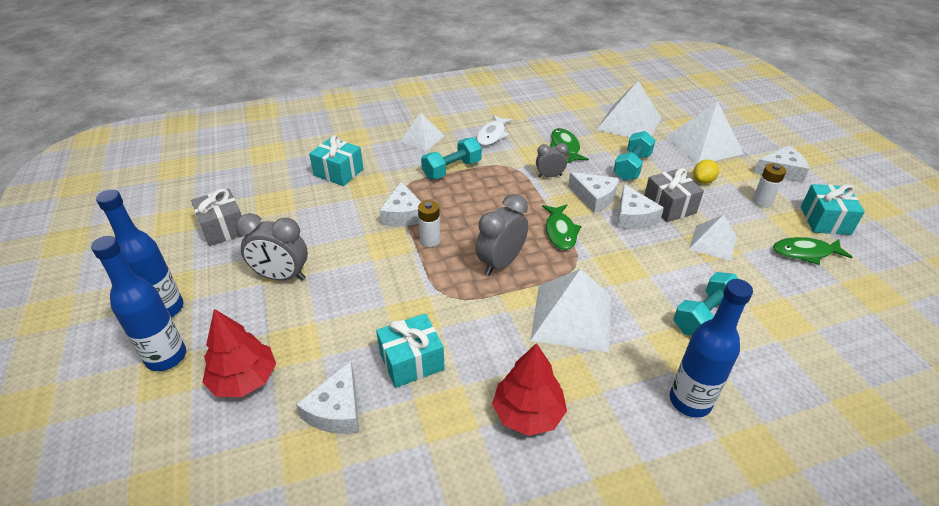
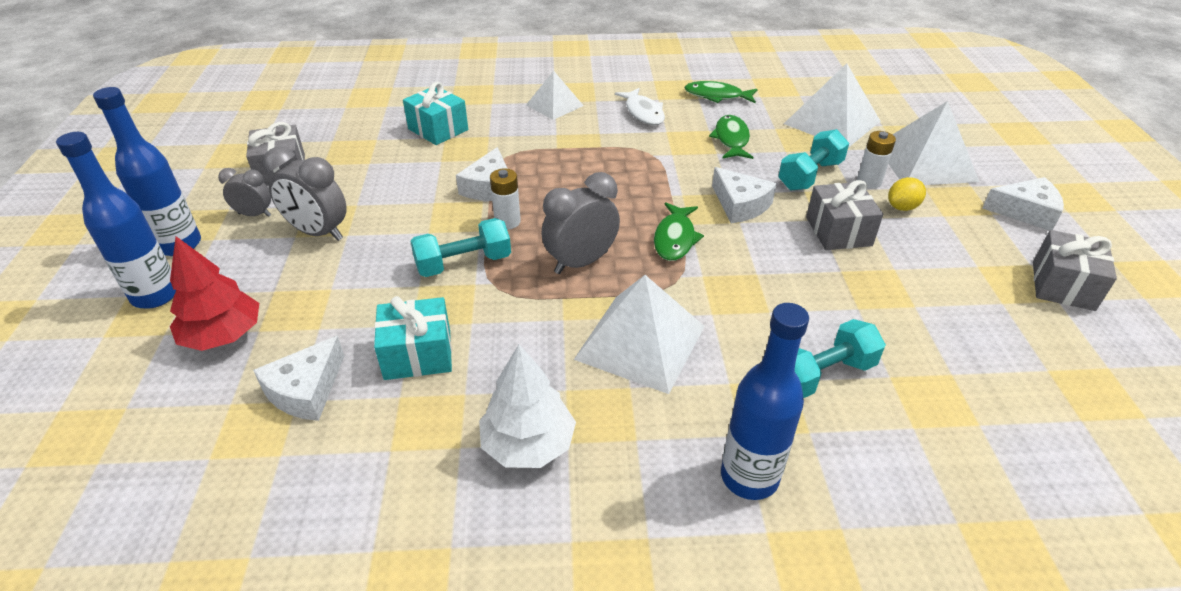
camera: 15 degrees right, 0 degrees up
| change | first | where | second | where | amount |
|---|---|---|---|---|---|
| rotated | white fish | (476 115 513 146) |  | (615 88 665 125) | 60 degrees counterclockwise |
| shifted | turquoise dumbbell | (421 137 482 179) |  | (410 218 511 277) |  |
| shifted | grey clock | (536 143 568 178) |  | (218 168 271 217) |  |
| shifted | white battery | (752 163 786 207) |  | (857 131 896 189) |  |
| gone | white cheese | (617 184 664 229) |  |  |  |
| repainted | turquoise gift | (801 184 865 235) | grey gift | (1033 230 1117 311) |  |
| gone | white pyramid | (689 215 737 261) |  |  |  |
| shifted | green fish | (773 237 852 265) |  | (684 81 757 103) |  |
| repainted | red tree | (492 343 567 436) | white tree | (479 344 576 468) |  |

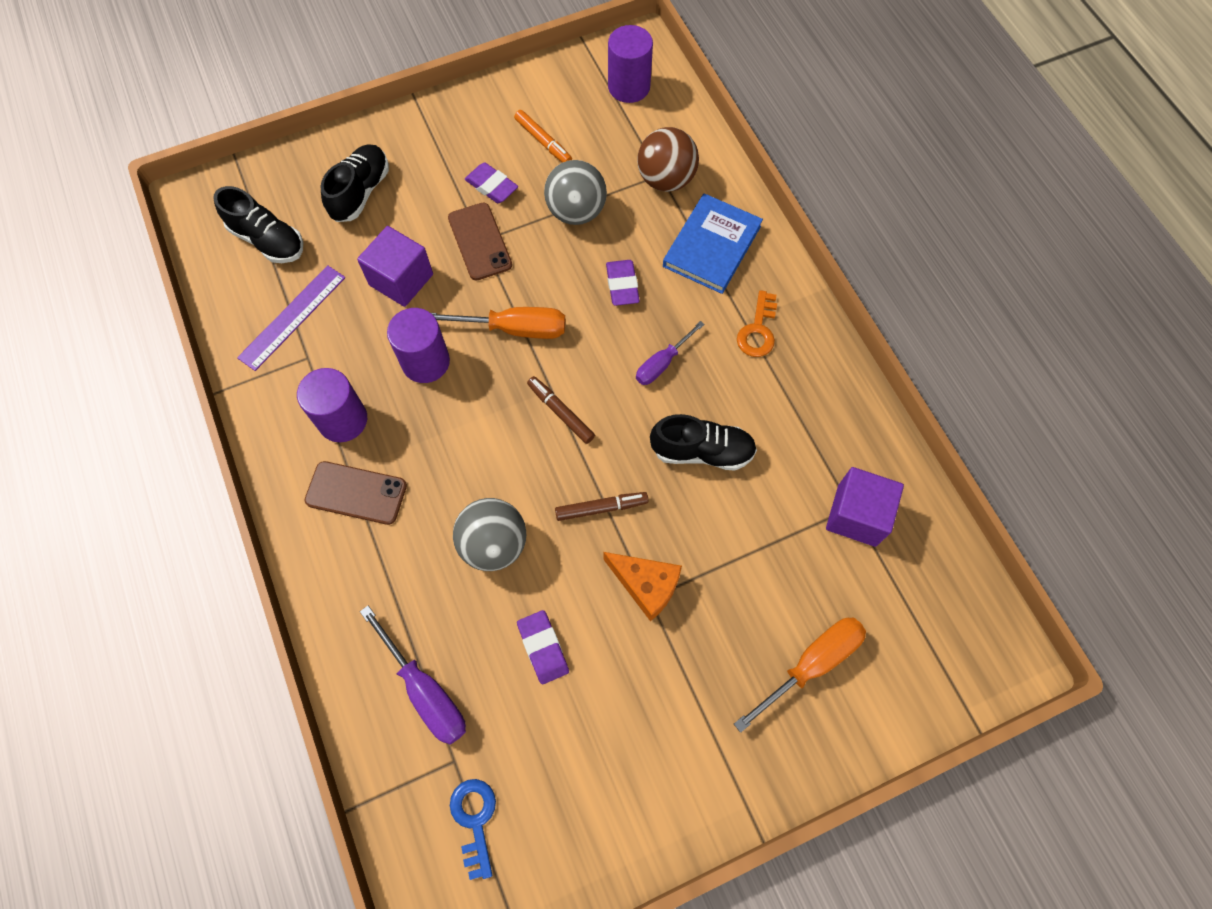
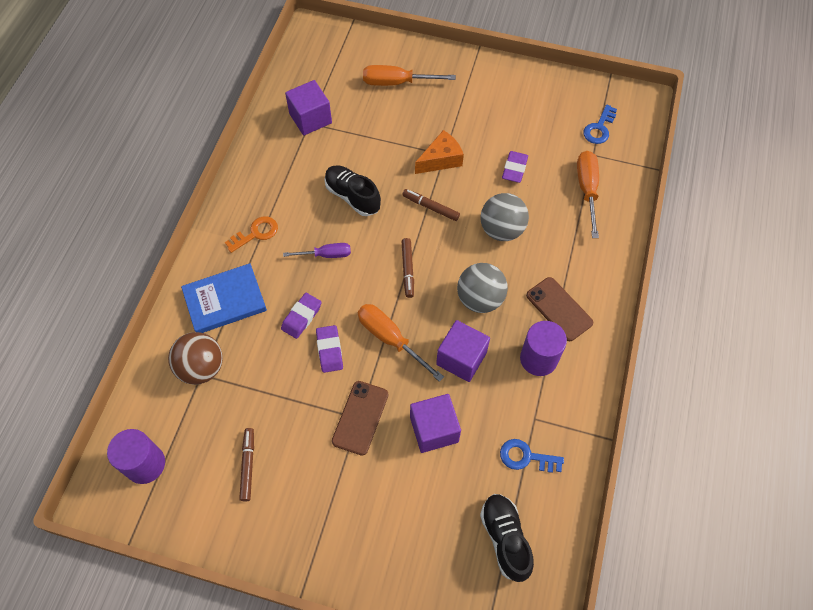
camera: 140 degrees left, 5 degrees down
| change | first | where | second | where | amount |
|---|---|---|---|---|---|
| repainted | orange marker | (514 110 572 163) | brown marker | (239 428 254 501) |  |
| gone | black shoe | (320 144 389 222) |  |  |  |
| shifted | grey ball | (544 160 607 225) |  | (457 263 508 313) |  |
| shifted | purple eraser | (465 162 518 203) |  | (316 325 343 373) |  |
| swapped | purple ruler | (237 265 345 371) | blue key | (500 439 564 473) |  |
| swapped | purple cylinder | (387 308 450 383) | purple cube | (436 320 490 382) |  |
| rotated | orange cheese | (604 552 682 622) |  | (415 130 464 174) | 75 degrees clockwise |
| repainted | purple screwdriver | (360 606 466 744) | orange screwdriver | (577 151 599 238) |  |

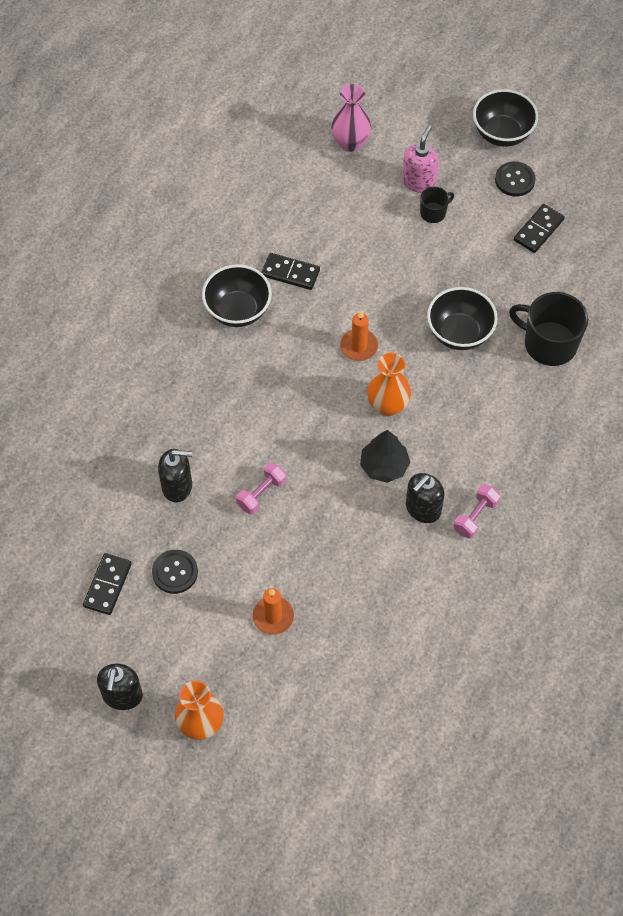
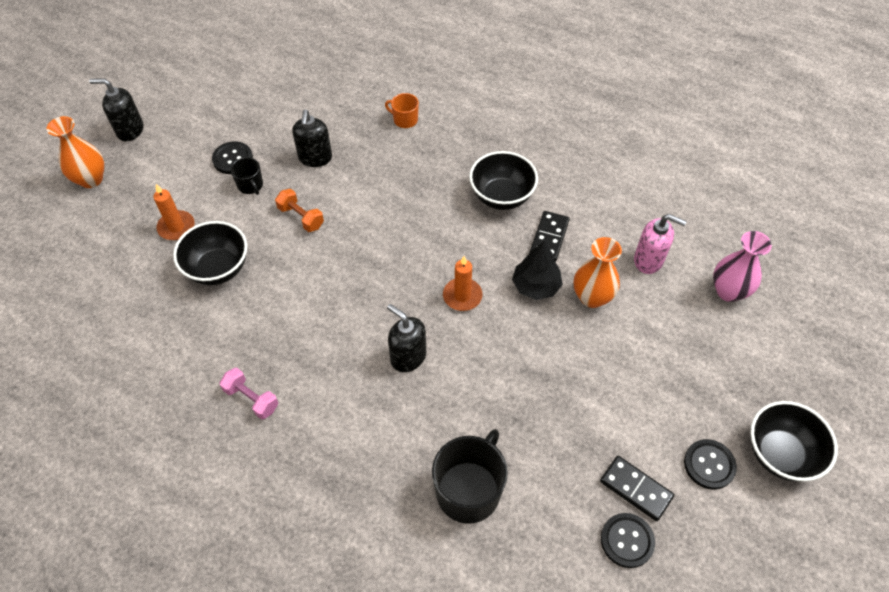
camera: 90 degrees right, 5 degrees down
| change | first | where | second | where | amount |
|---|---|---|---|---|---|
| shifted | pink soap dispenser | (402 126 439 193) |  | (634 214 687 274) |  |
| shifted | black mug | (420 187 454 223) |  | (230 157 263 195) |  |
| shifted | black bowl | (427 287 498 350) |  | (173 221 247 285) |  |
| shifted | orange vase | (367 352 411 416) |  | (574 237 622 308) |  |
| shifted | black tree | (360 430 410 483) |  | (512 241 563 300) |  |
| repainted | pink dumbbell | (236 462 286 514) | orange dumbbell | (275 189 324 232) |  |
| shifted | black soap dispenser | (406 473 444 523) |  | (387 304 426 372) |  |
| gone | black domino | (83 553 132 615) |  |  |  |
| new |  |  | orange mug | (385 93 419 128) |  |
| new |  |  | black button | (601 513 655 568) |  |

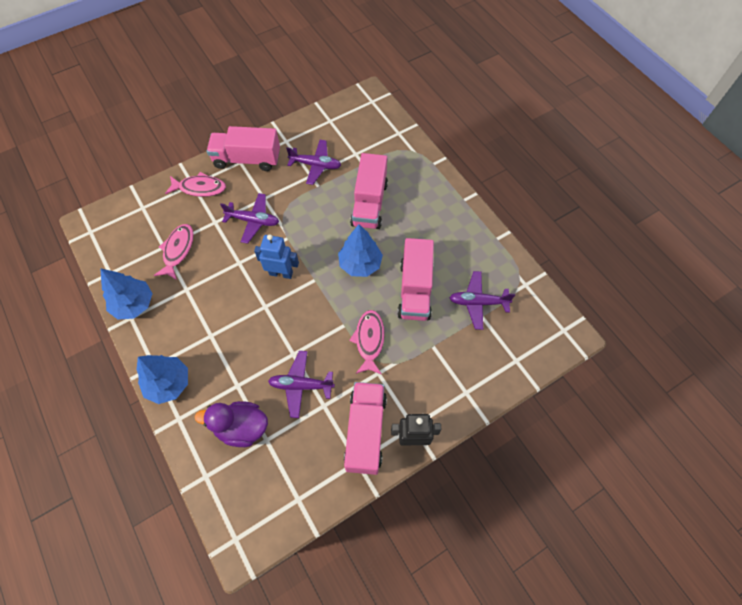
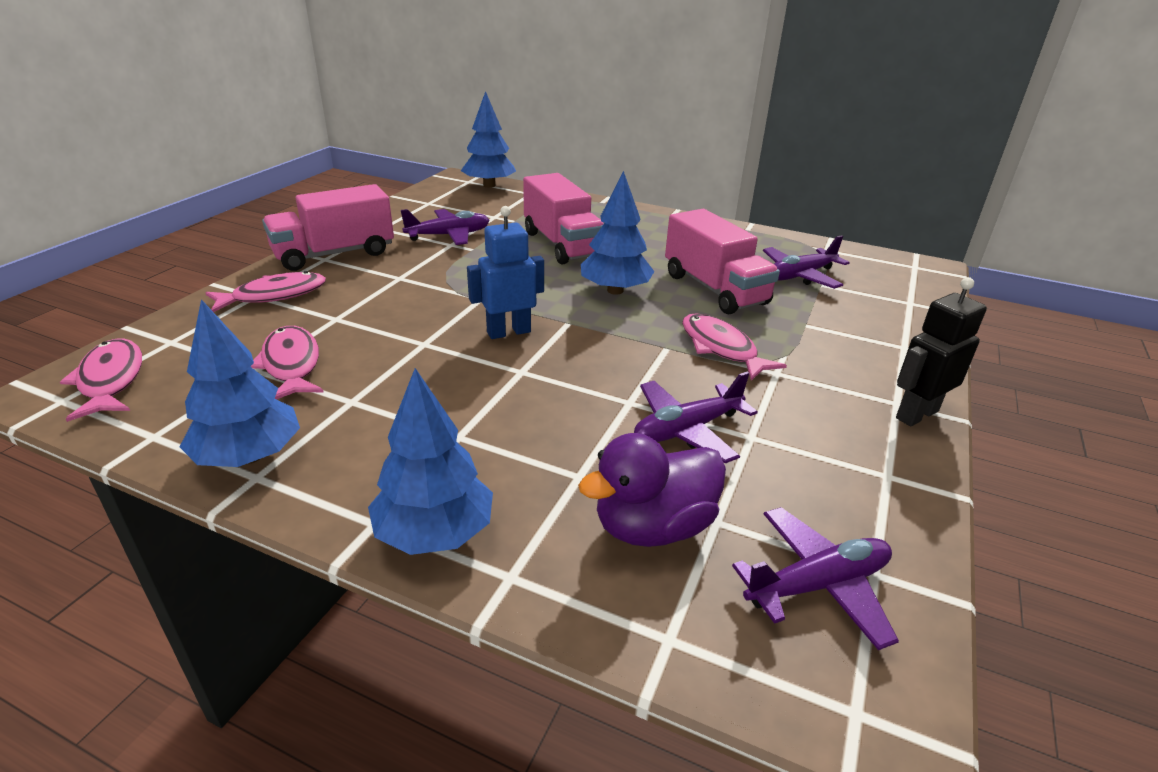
camera: 35 degrees left, 30 degrees down
| change | first | where | second | where | amount |
|---|---|---|---|---|---|
| shifted | purple plane | (220 193 279 244) |  | (732 507 899 650) |  |
| gone | pink truck | (344 382 387 475) |  |  |  |
| new |  |  | blue tree | (461 91 516 188) |  |
| new |  |  | pink fish | (60 339 142 422) |  |

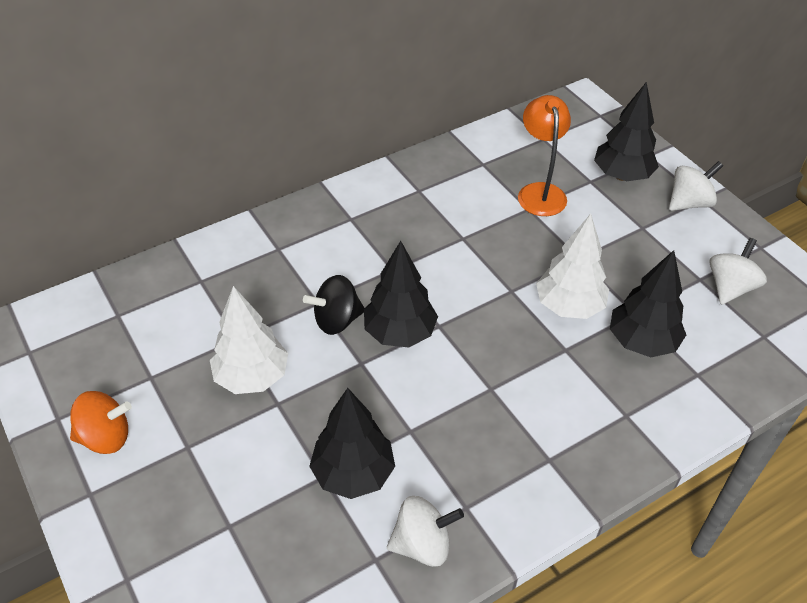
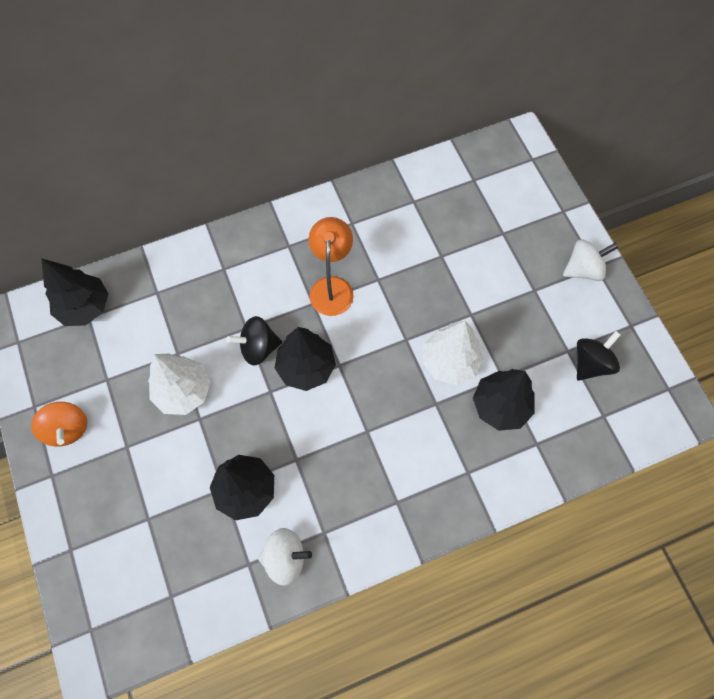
camera: 10 degrees right, 20 degrees up
| change | first | where | second | where | amount |
|---|---|---|---|---|---|
| shifted | black tree | (594 82 659 181) |  | (41 258 108 326) |  |
| shifted | orange lamp | (518 95 571 216) |  | (308 217 353 316) |  |
| repainted | white spinning top | (709 238 767 305) | black spinning top | (577 331 621 381) |  |
| rotated | orange spinning top | (70 391 132 454) |  | (31 402 87 447) | 60 degrees clockwise |

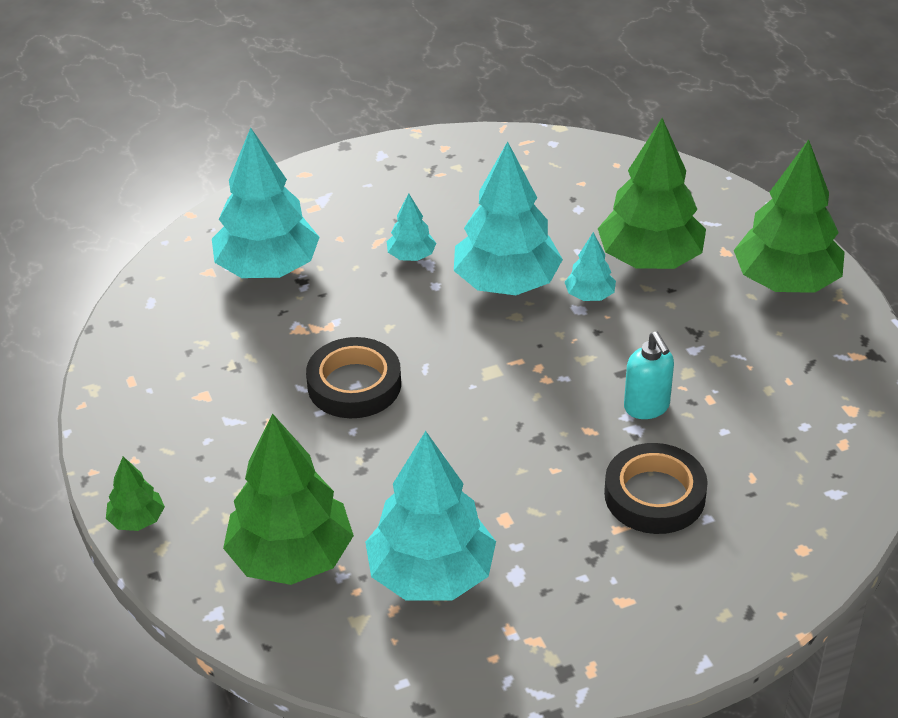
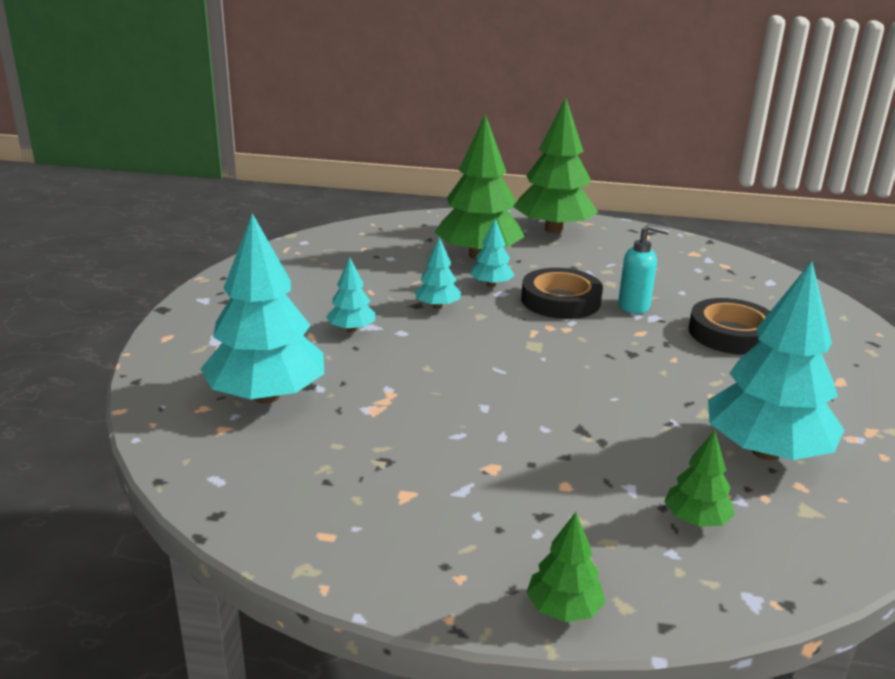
camera: 60 degrees left, 15 degrees down
| change | first | where | second | where | amount |
|---|---|---|---|---|---|
| scaled | turquoise tree | (454 141 563 295) |  | (414 236 461 309) | x0.47 |
| shifted | black tape | (306 337 401 418) |  | (521 268 603 319) |  |
| scaled | green tree | (223 414 354 585) |  | (664 430 735 527) | x0.47 |

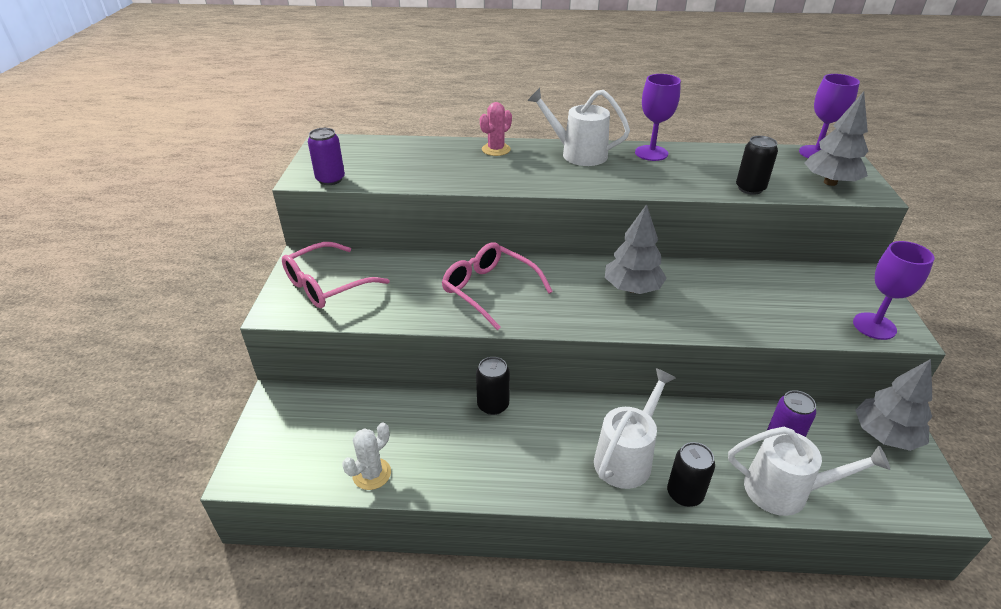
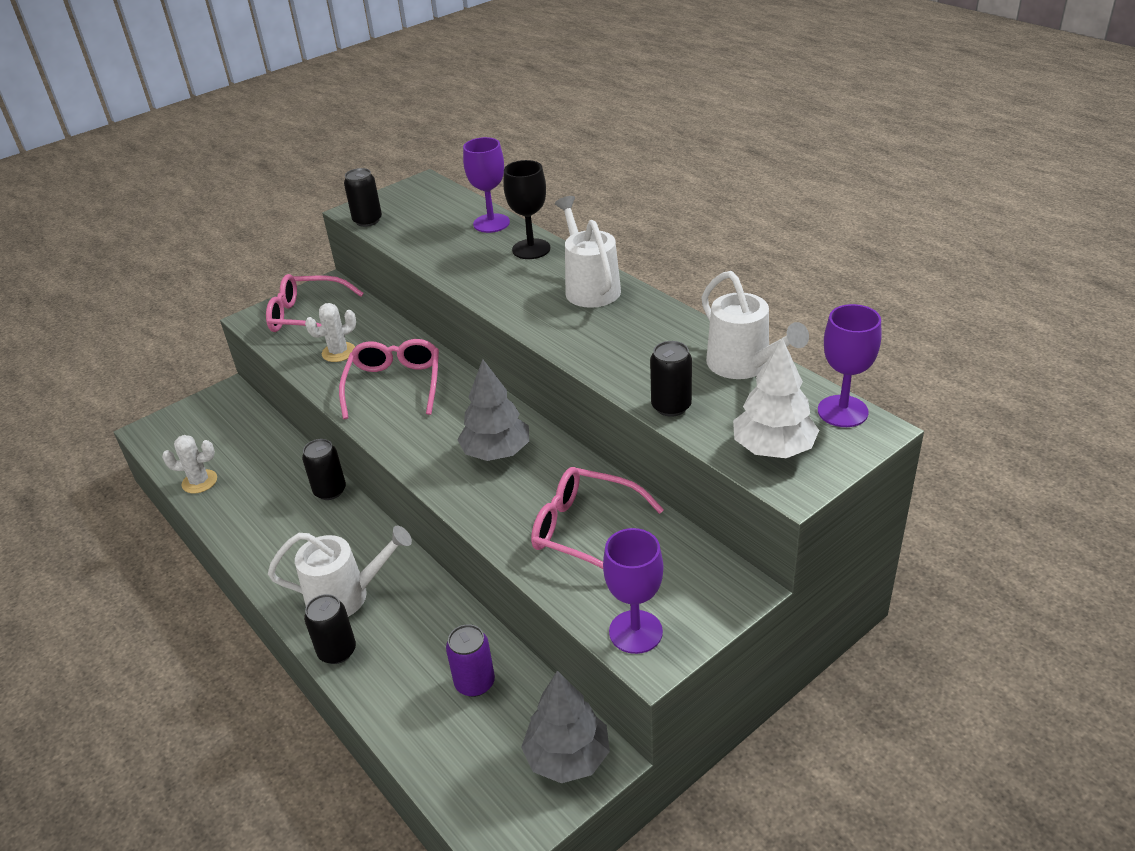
camera: 50 degrees right, 0 degrees up
| change | first | where | second | where | amount |
|---|---|---|---|---|---|
| shifted | purple goblet | (635 74 681 161) |  | (463 137 510 233) |  |
| repainted | grey tree | (804 92 868 186) | white tree | (733 338 819 458) |  |
| swapped | pink cactus | (480 102 512 156) | black goblet | (504 160 550 259) |  |
| repainted | purple can | (308 128 345 185) | black can | (344 168 382 227) |  |
| shifted | white watering can | (728 427 890 516) |  | (701 271 809 379) |  |
| new |  |  | white cactus | (305 303 356 362) |  |
| new |  |  | pink glasses | (531 467 664 569) |  |

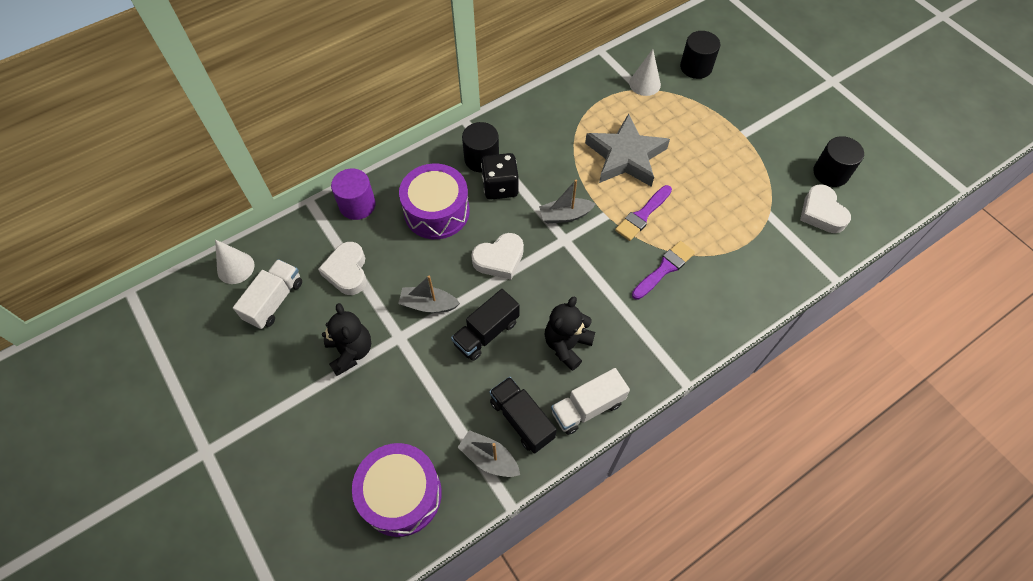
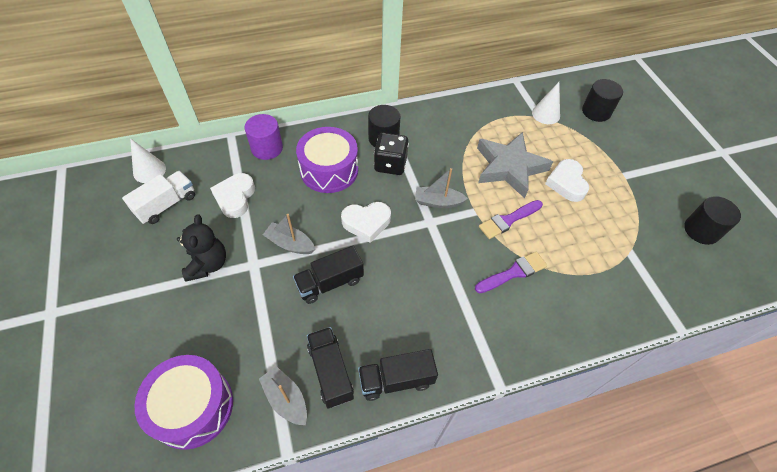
camera: 15 degrees right, 5 degrees down
| change | first | where | second | where | amount |
|---|---|---|---|---|---|
| shifted | white heart | (800 184 851 233) |  | (545 159 589 202) |  |
| gone | black teddy bear | (545 296 595 371) |  |  |  |
| repainted | white truck | (551 368 630 435) | black truck | (358 349 438 401) |  |

